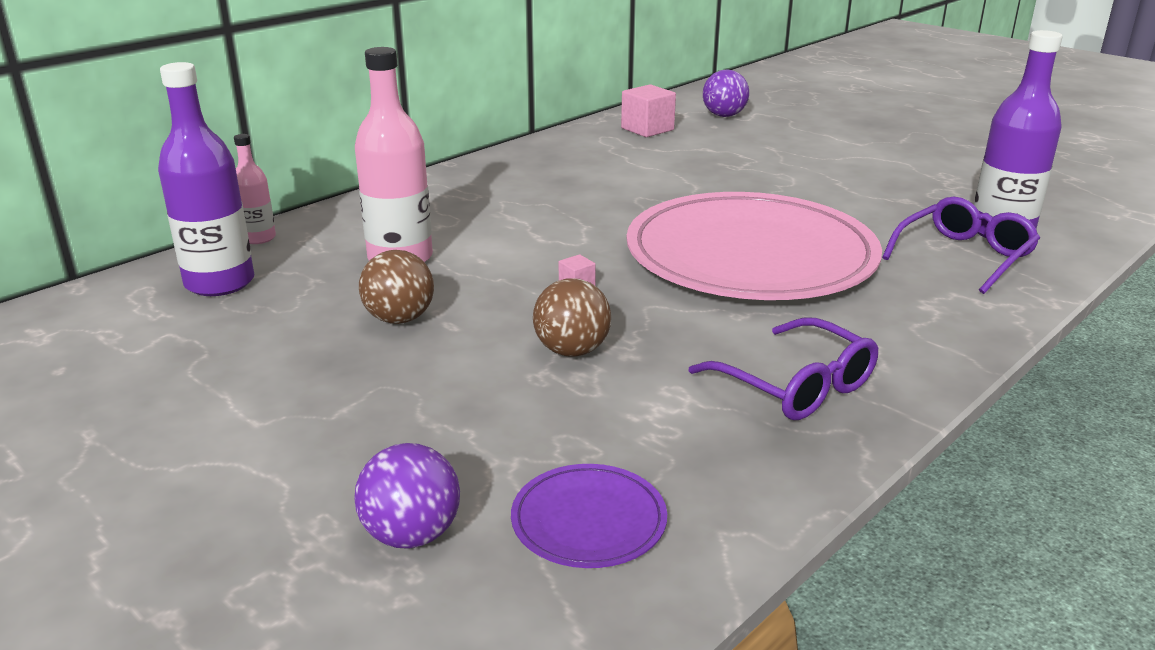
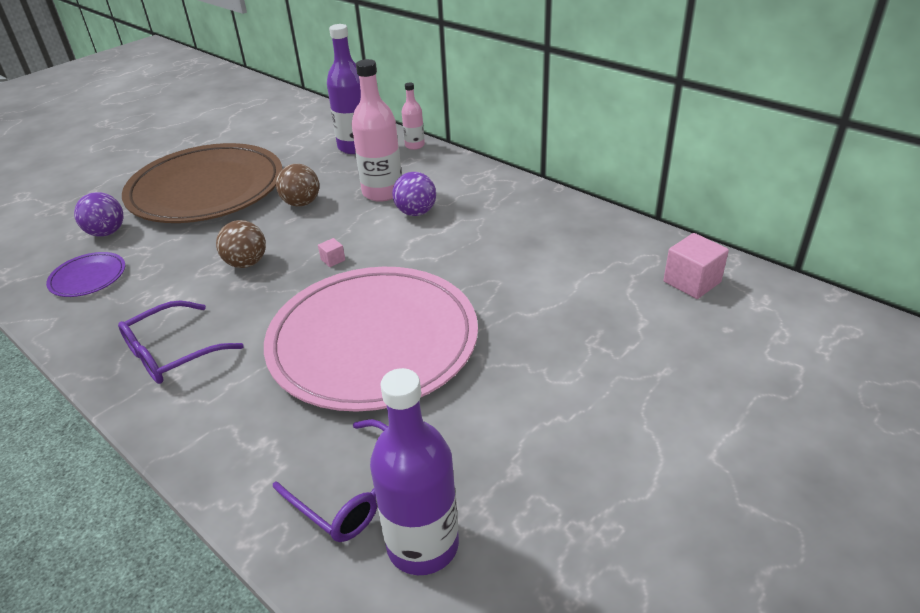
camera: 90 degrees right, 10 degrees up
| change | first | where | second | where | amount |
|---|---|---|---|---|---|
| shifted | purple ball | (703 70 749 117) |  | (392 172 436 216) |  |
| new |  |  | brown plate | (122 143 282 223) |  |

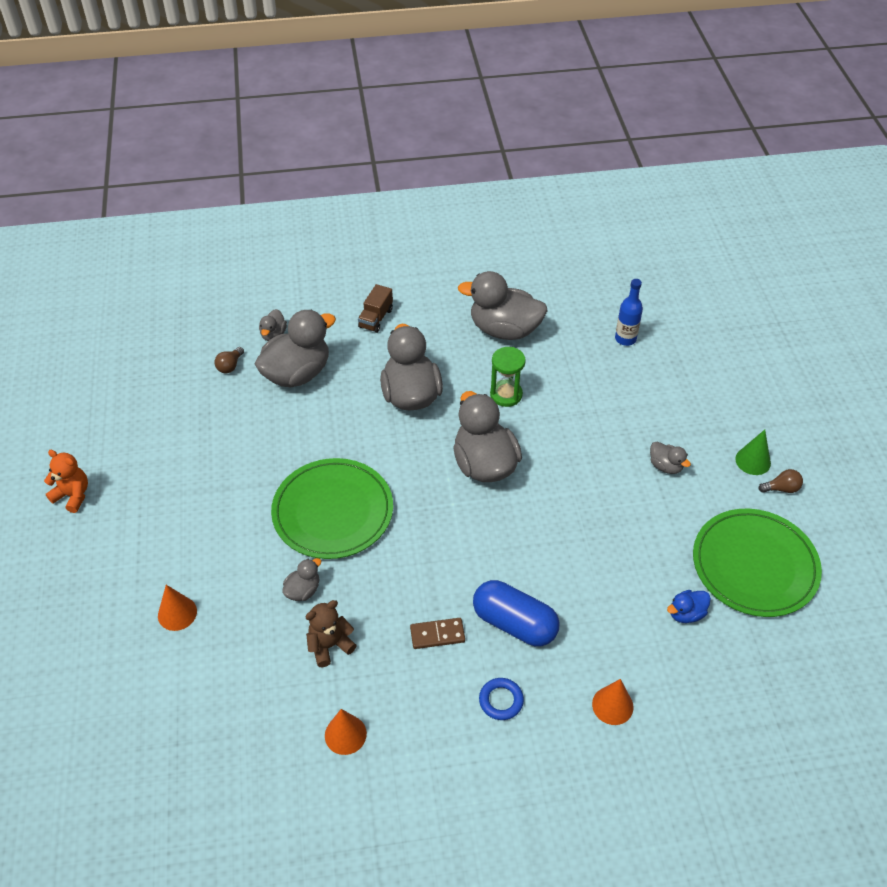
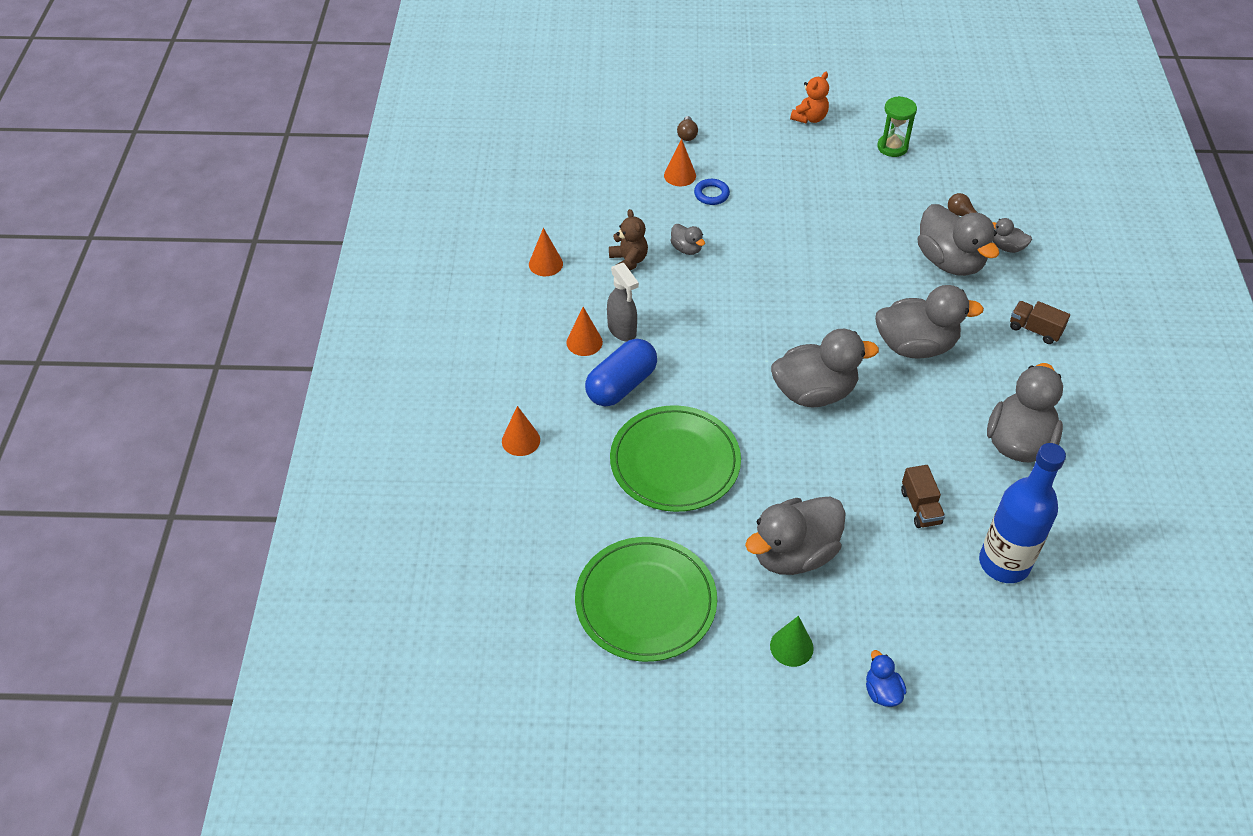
camera: 100 degrees right, 0 degrees up
| change | first | where | second | where | amount |
|---|---|---|---|---|---|
| scaled | blue bottle | (615 279 643 346) |  | (979 443 1066 583) | x1.83 |
| shifted | green hourglass | (490 347 526 407) |  | (877 96 917 157) |  |
| scaled | grey duck | (650 442 691 474) |  | (745 496 846 575) | x2.17 |
| shifted | green plate | (271 458 393 559) |  | (610 405 741 512) |  |
| shifted | brown light bulb | (758 469 803 493) |  | (677 116 698 141) |  |
| shifted | blue duck | (667 590 711 623) |  | (866 650 906 707) |  |
| swapped | brown domino | (410 618 465 649) | grey spray bottle | (607 263 639 341) |  |
| shifted | blue ring | (479 678 524 720) |  | (694 179 730 205) |  |
| new |  |  | orange cone | (566 307 603 356) |  |
| new |  |  | brown truck | (901 465 945 528) |  |

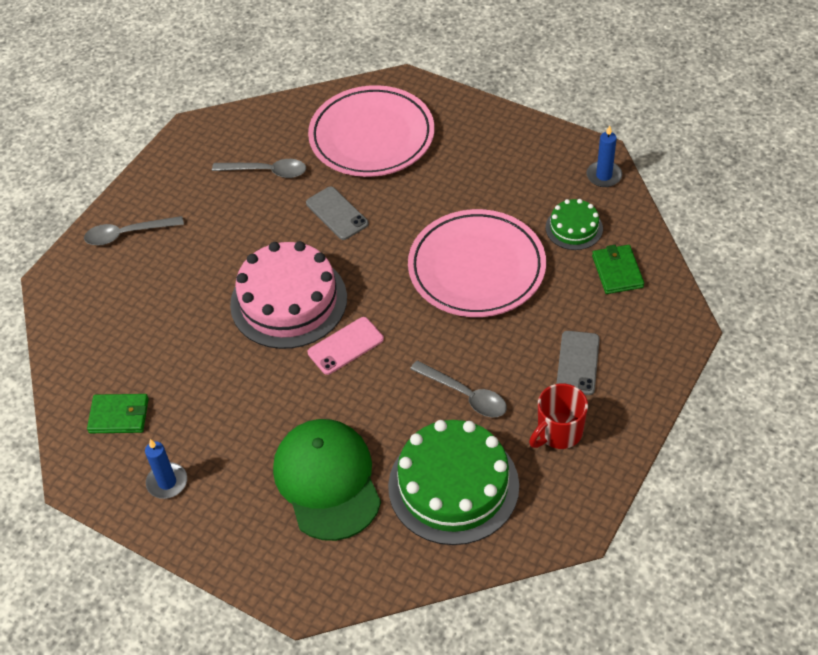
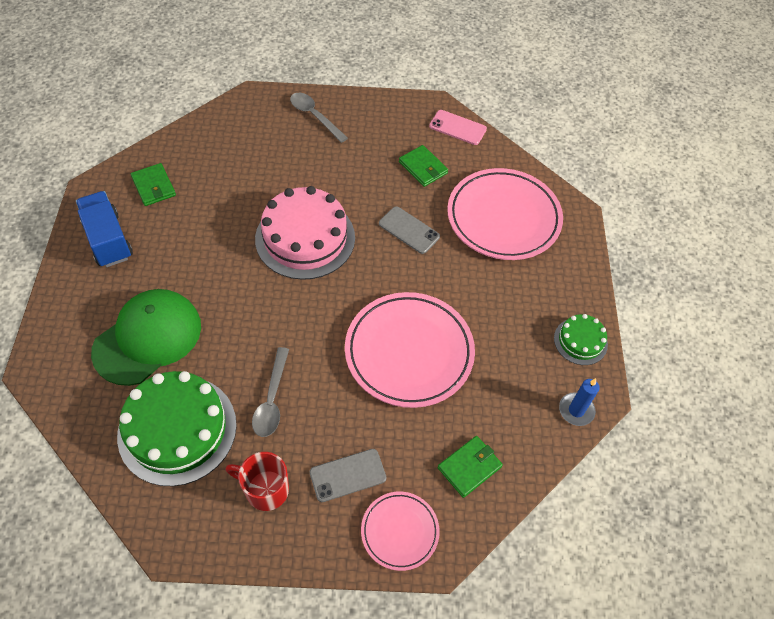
camera: 55 degrees right, 5 degrees up
| change | first | where | second | where | amount |
|---|---|---|---|---|---|
| swapped | grey spoon | (212 159 306 178) | green wallet | (399 145 448 187) |  |
| rotated | grey phone | (306 187 369 240) |  | (379 206 440 254) | 75 degrees counterclockwise |
| shifted | green cake | (545 199 603 250) |  | (554 314 608 365) |  |
| shifted | pink phone | (308 317 384 375) |  | (429 110 487 145) |  |
| swapped | blue candle | (145 439 187 499) | blue truck | (76 191 133 267) |  |
| new |  |  | pink plate | (361 492 440 571) |  |

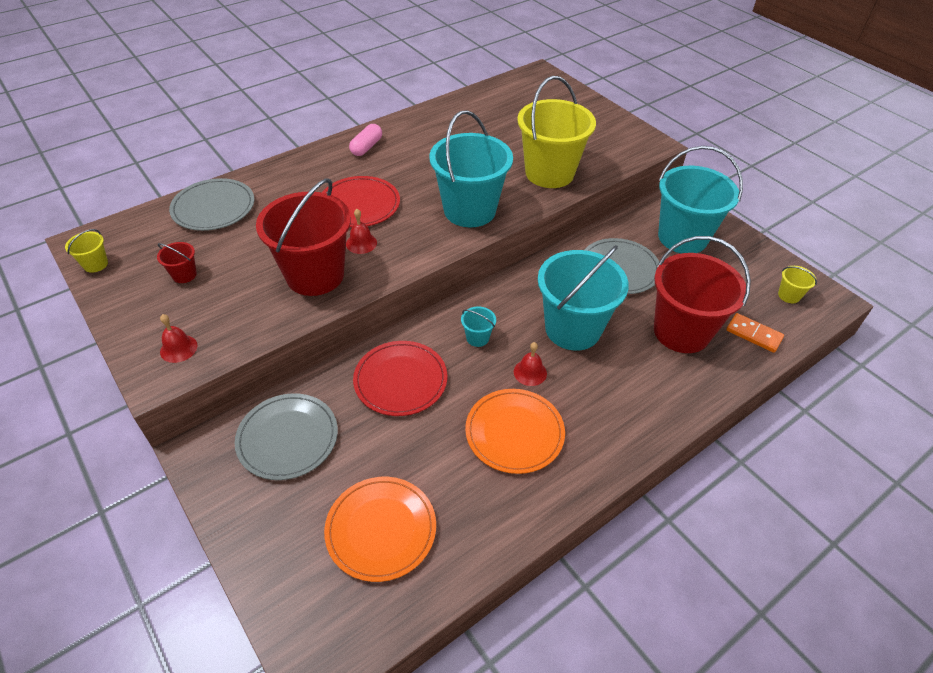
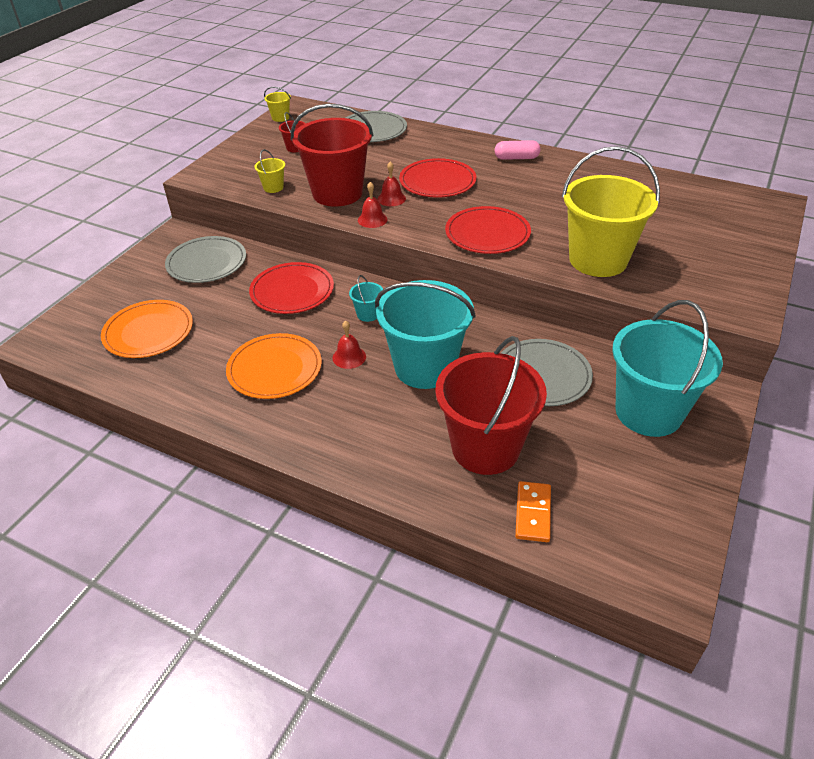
camera: 65 degrees right, 5 degrees down
| change | first | where | second | where | amount |
|---|---|---|---|---|---|
| swapped | turquoise bucket | (429 110 513 227) | red plate | (445 206 531 254) |  |
| shifted | yellow bucket | (778 266 817 303) |  | (255 149 285 193) |  |
| shifted | red bell | (160 314 198 363) |  | (358 182 387 228) |  |

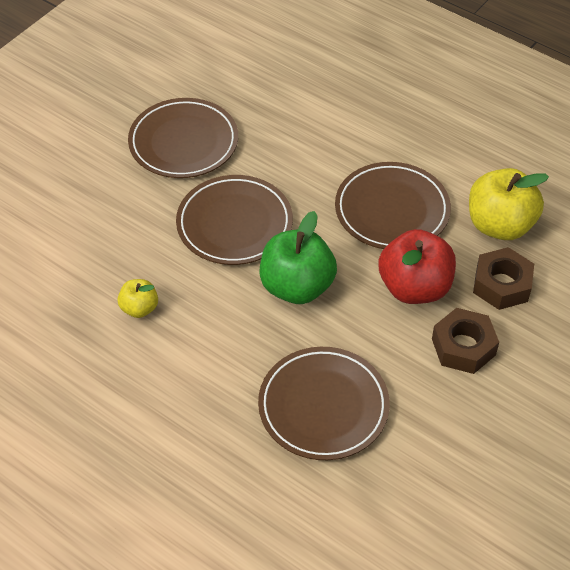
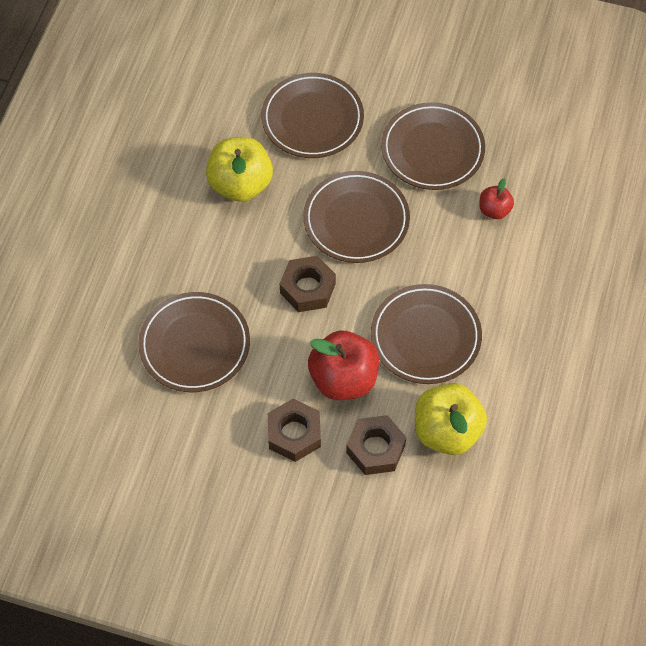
camera: 70 degrees right, 10 degrees up
| change | first | where | second | where | amount |
|---|---|---|---|---|---|
| swapped | green apple | (260 211 337 304) | brown nut | (280 256 336 312) |  |
| scaled | yellow apple | (117 279 158 318) |  | (206 137 273 202) | x1.92 |
| new |  |  | brown plate | (261 73 364 158) |  |
| new |  |  | red apple | (479 178 514 219) |  |

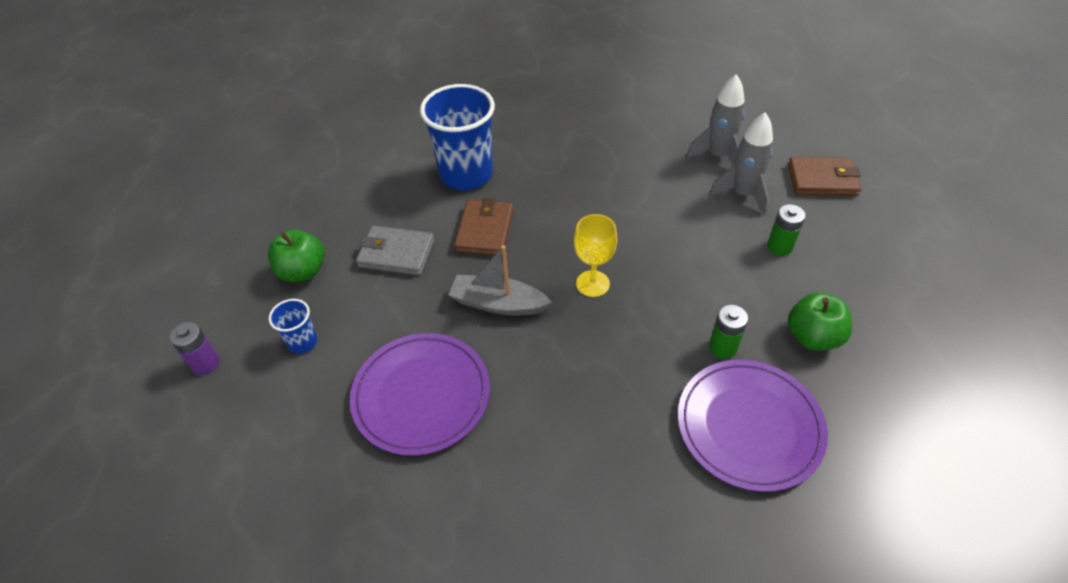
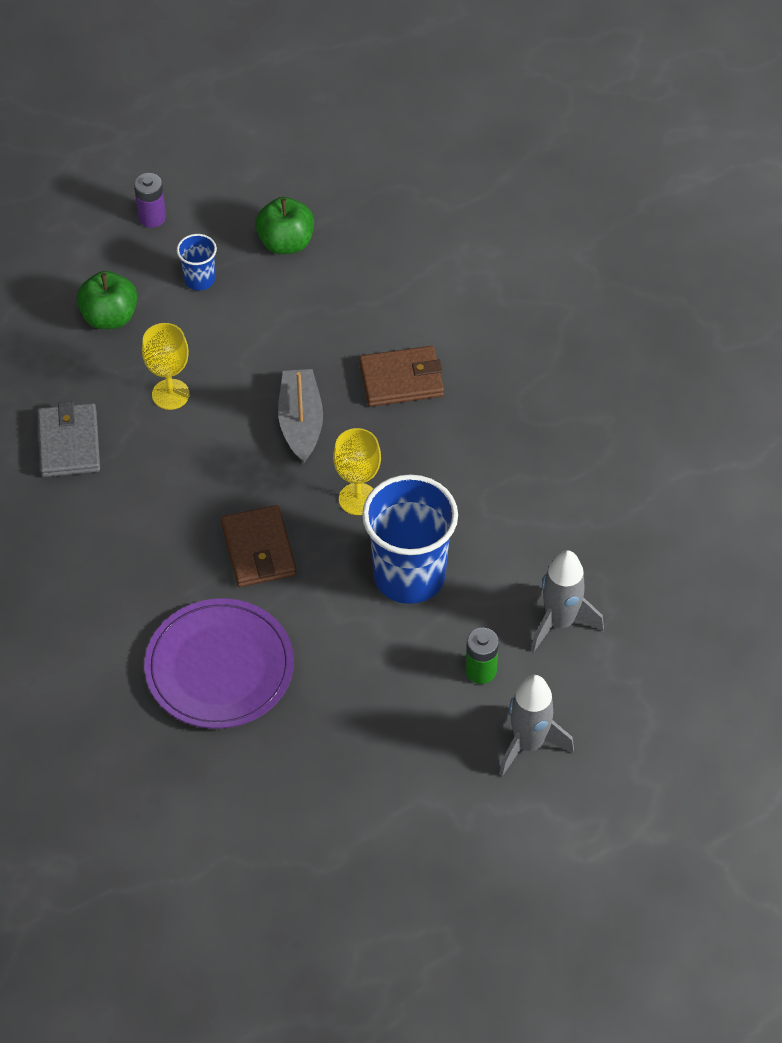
camera: 70 degrees right, 5 degrees up
| change | first | where | second | where | amount |
|---|---|---|---|---|---|
| shifted | grey rocket | (686 74 745 165) |  | (499 675 574 776) |  |
| shifted | blue cup | (420 84 495 190) |  | (362 474 458 604) |  |
| shifted | brown wallet | (788 157 861 196) |  | (221 505 296 587) |  |
| shifted | grey wallet | (356 226 434 275) |  | (37 401 100 477) |  |
| shifted | green apple | (788 292 852 351) |  | (77 271 137 329) |  |
| gone | green battery | (709 305 748 359) |  |  |  |
| swapped | purple plate | (350 333 490 456) | yellow goblet | (142 323 190 410) |  |

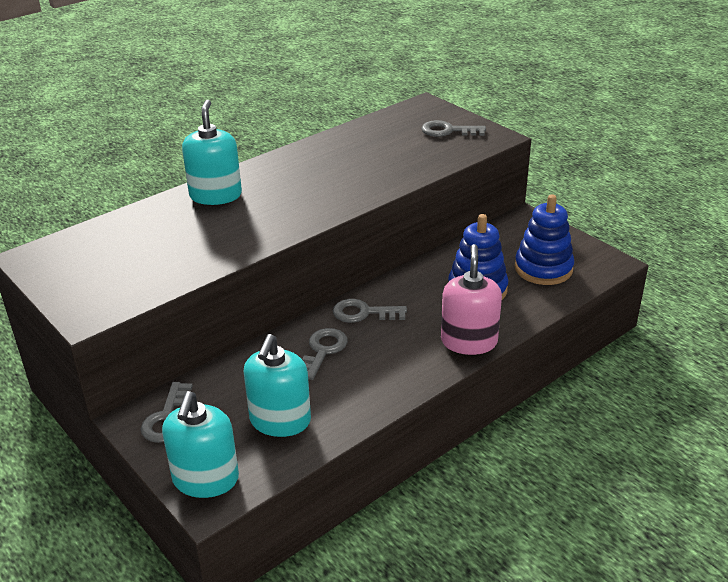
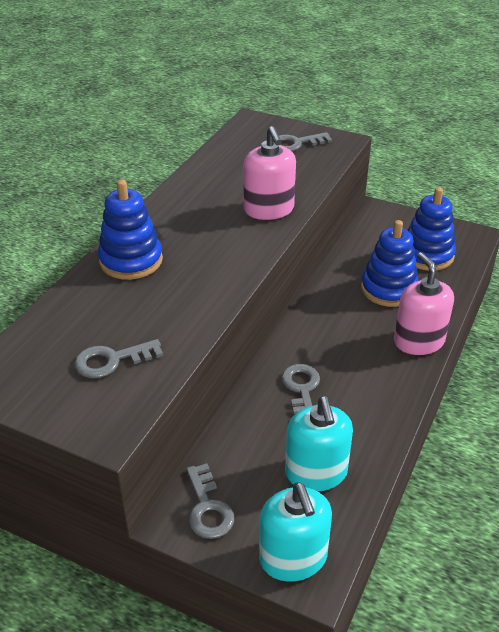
camera: 25 degrees left, 5 degrees up
| change | first | where | second | where | amount |
|---|---|---|---|---|---|
| swapped | turquoise soap dispenser | (182 100 242 205) | blue stacking toy | (98 180 163 280) |  |
| shifted | grey key | (333 299 407 323) |  | (74 339 163 378) |  |
| new |  |  | pink soap dispenser | (243 126 296 220) |  |

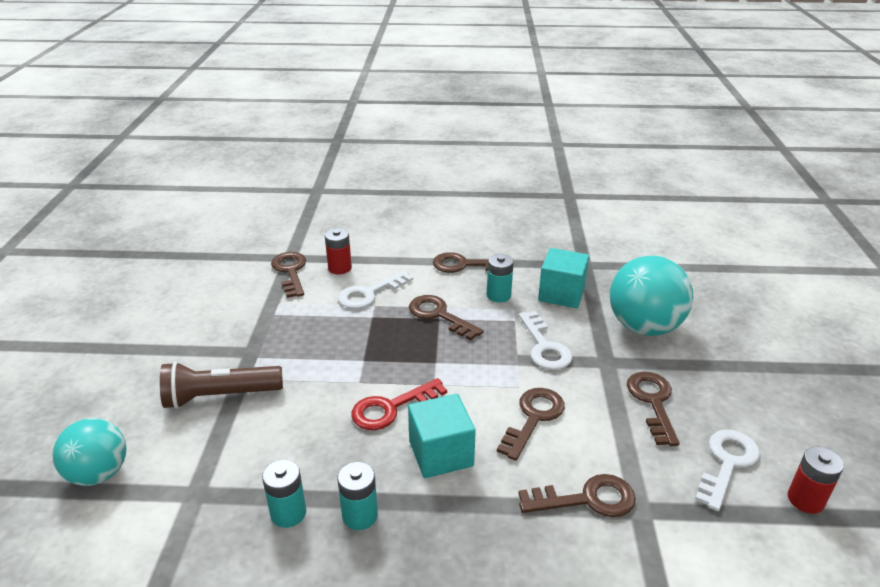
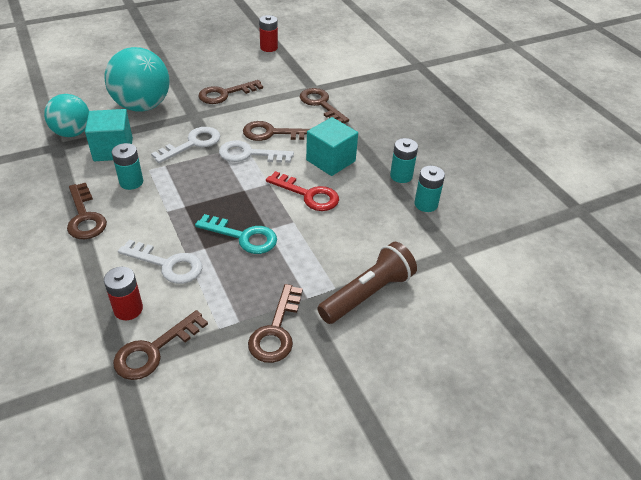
camera: 120 degrees left, 10 degrees up
| change | first | where | second | where | amount |
|---|---|---|---|---|---|
| shifted | brown key | (409 295 484 340) |  | (248 284 303 363) |  |
| rotated | brown flashlight | (160 361 283 409) |  | (317 242 417 324) | 90 degrees counterclockwise |
| shifted | turquoise ball | (53 418 126 486) |  | (44 94 89 137) |  |
| shifted | white key | (695 430 760 511) |  | (219 140 294 163) |  |
| new |  |  | turquoise key | (195 214 277 254) |  |

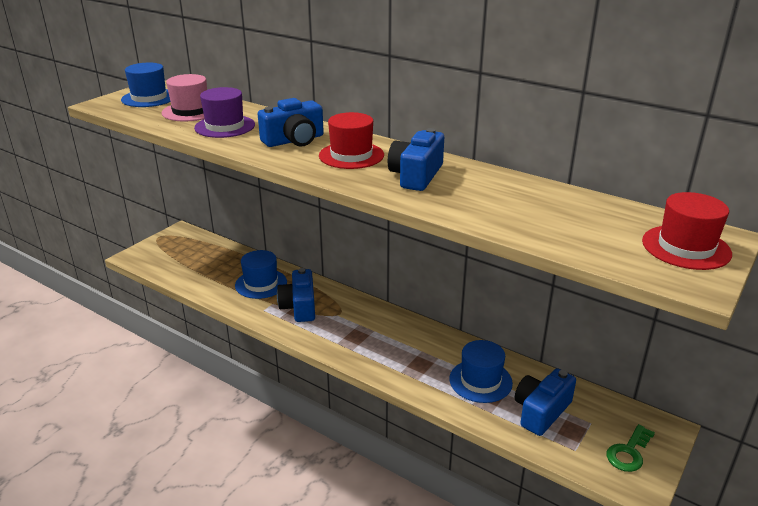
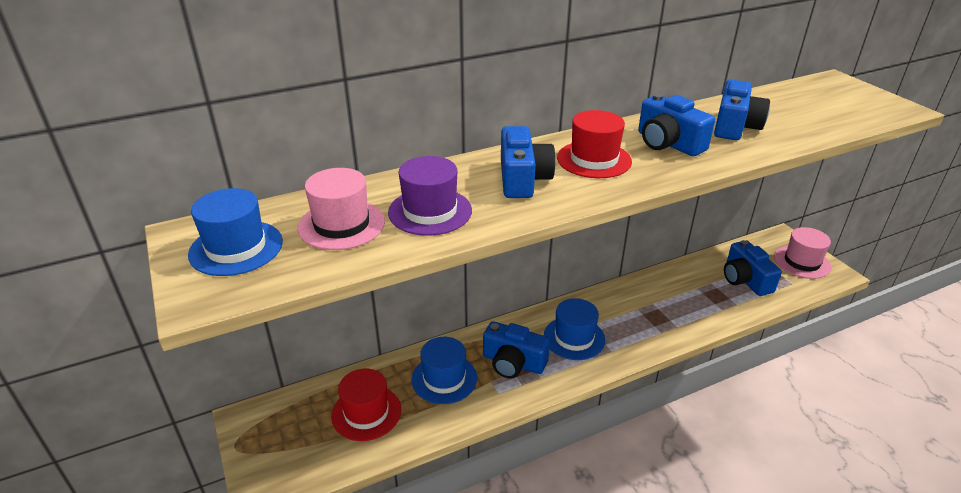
camera: 60 degrees left, 5 degrees up
| change | first | where | second | where | amount |
|---|---|---|---|---|---|
| shifted | red hat | (642 192 732 270) |  | (331 369 401 441) |  |
| shifted | blue hat | (449 340 513 403) |  | (544 298 605 360) |  |
| swapped | green key | (607 424 655 472) | pink hat | (774 227 831 279) |  |
| new |  |  | blue camera | (714 80 770 140) |  |

